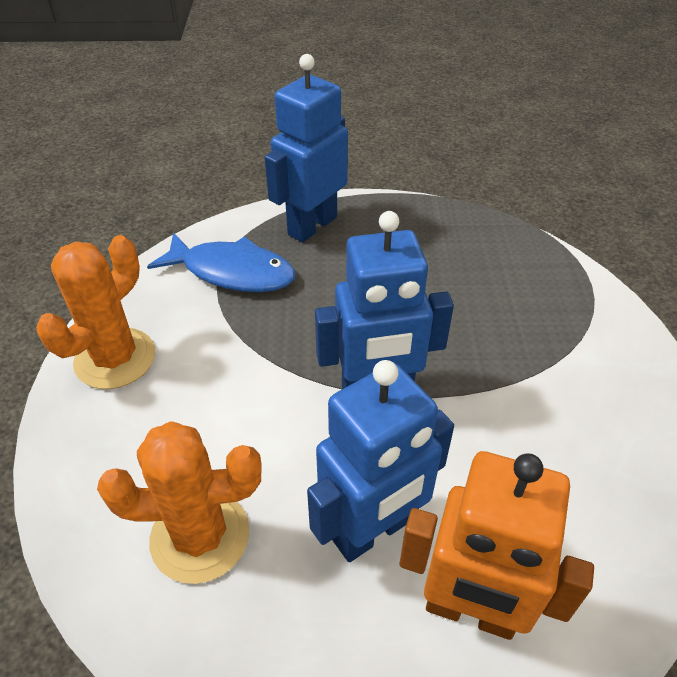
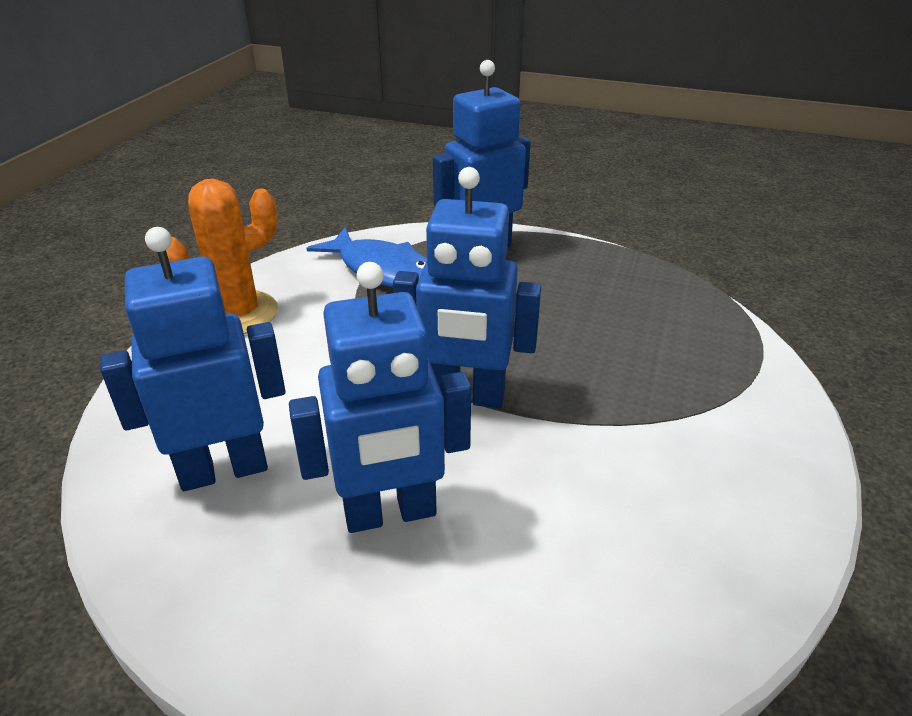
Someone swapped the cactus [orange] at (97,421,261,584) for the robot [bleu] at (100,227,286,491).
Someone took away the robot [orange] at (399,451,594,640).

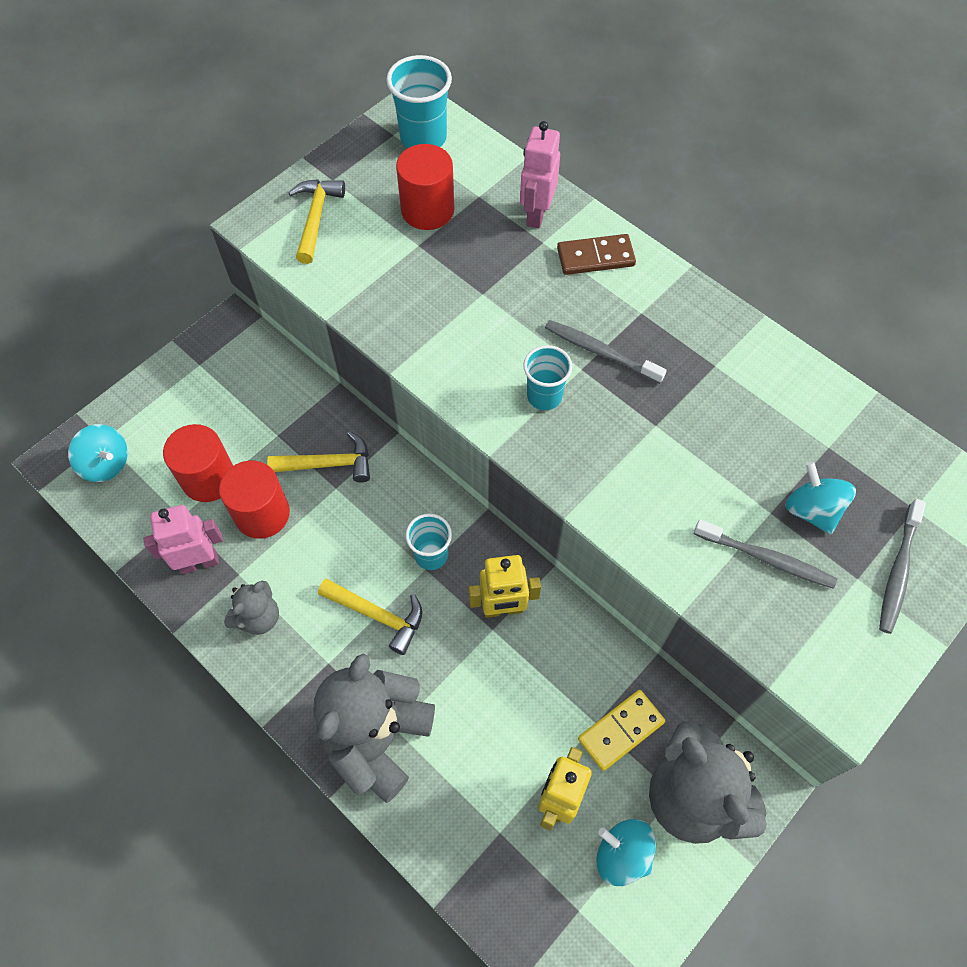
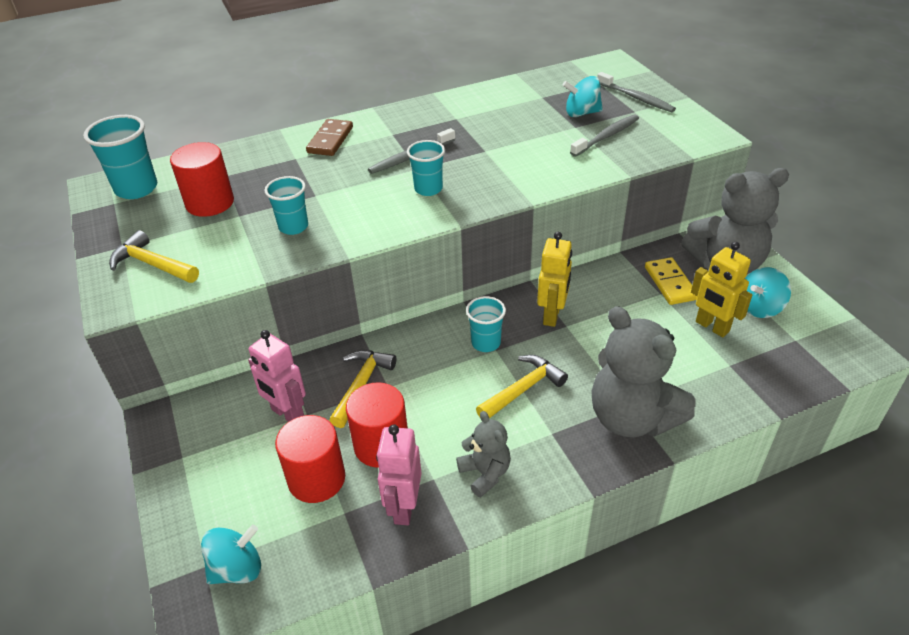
Someone carried the robot [rose] from (520,121,560,228) to (248,330,306,422).
Someone put down the gobelet [turquoise] at (265,176,308,235).

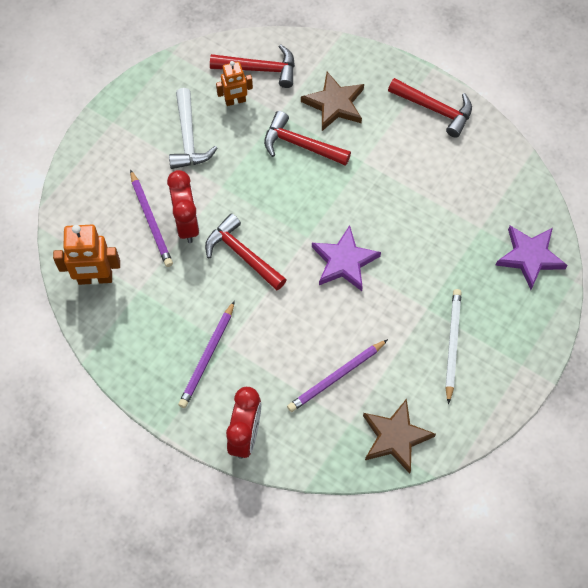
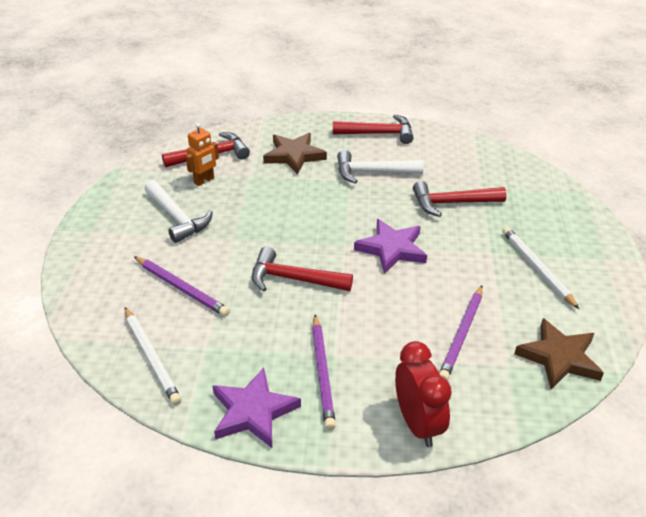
Someone swapped the robot [orange] at (53,225,120,285) for the crayon [blanc] at (125,307,181,405).
Someone carried the étoile [violet] from (495,226,567,290) to (212,368,301,448).
Someone put down the marteau [blanc] at (337,150,424,184).
Someone carried the marteau [rouge] from (264,111,351,166) to (413,181,507,217).
Someone took away the réveil [rouge] at (167,170,199,243).

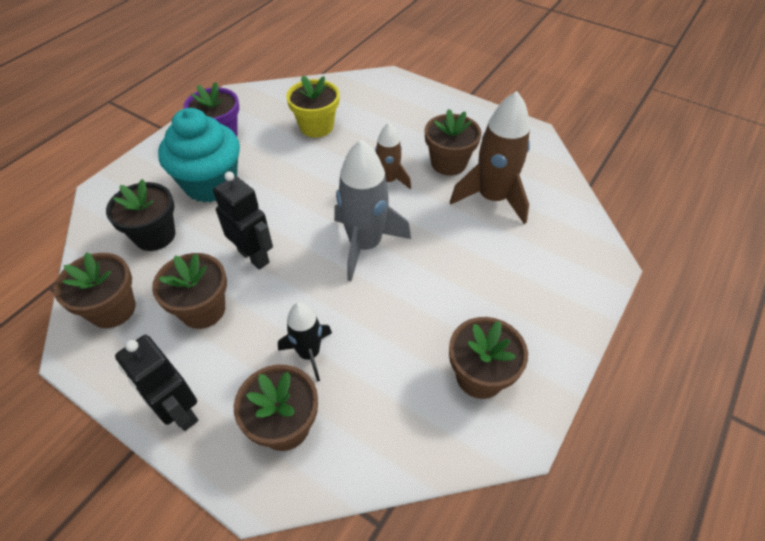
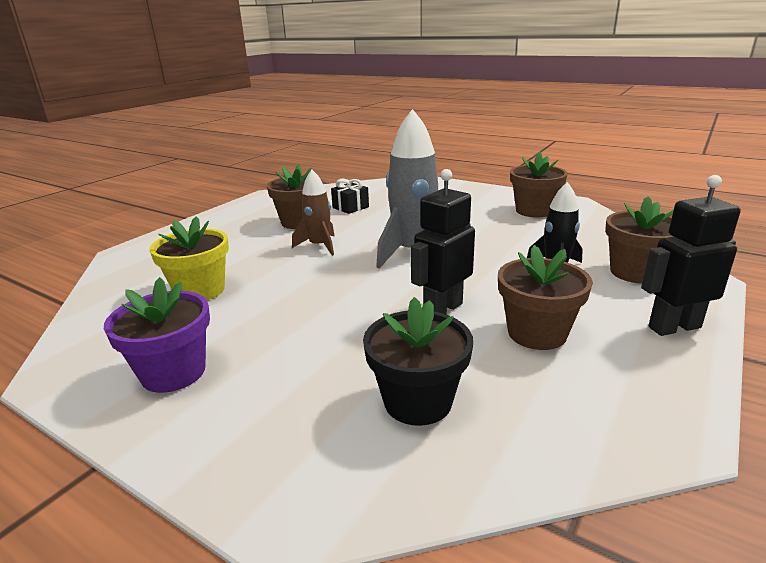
Someone swapped the fusée [marron] at (450,91,530,224) for the cadeau [noir] at (331,179,369,214).
Someone rotated the robot [noir] at (115,335,198,431) by 150 degrees counterclockwise.
Someone took away the pot de fleurs [marron] at (54,252,136,328).
Someone took away the muffin [turquoise] at (158,108,240,203).

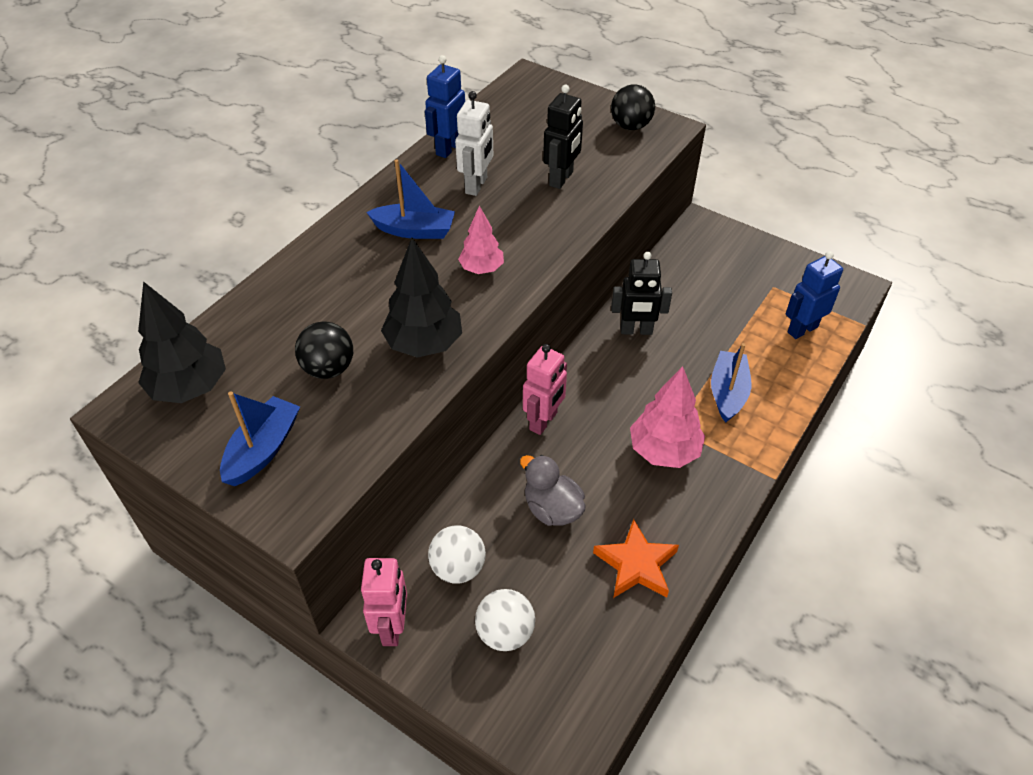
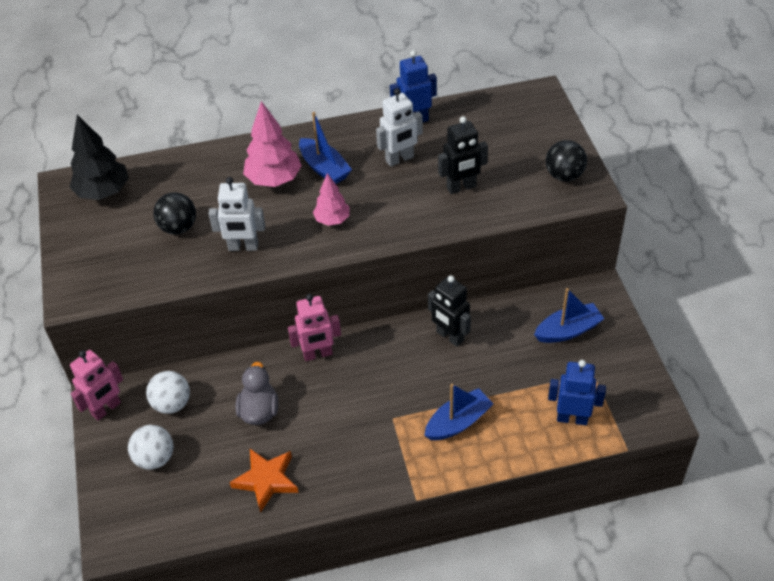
Someone swapped the arbre [noir] at (381,238,462,358) for the robot [blanc] at (209,177,265,251).
Someone carried the arbre [rose] from (630,366,705,468) to (243,101,302,187).
Someone carried the bateau [bleu] from (220,392,300,486) to (534,288,604,343).

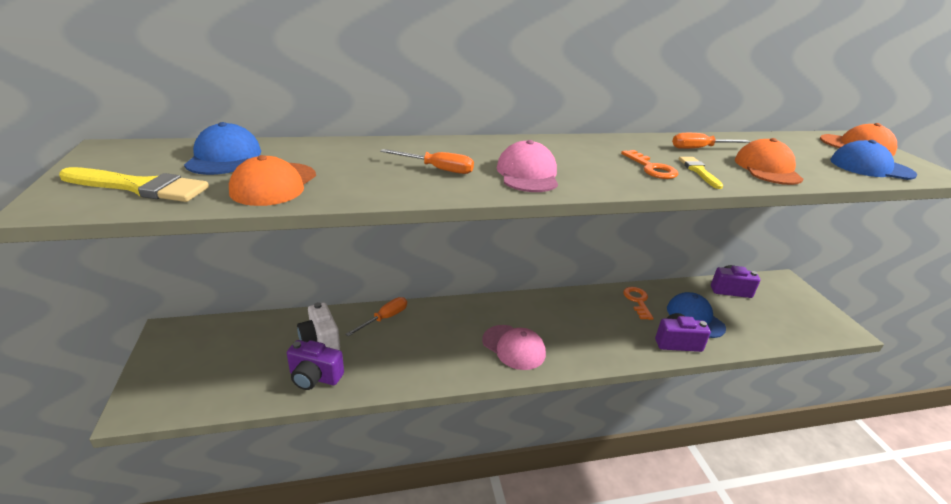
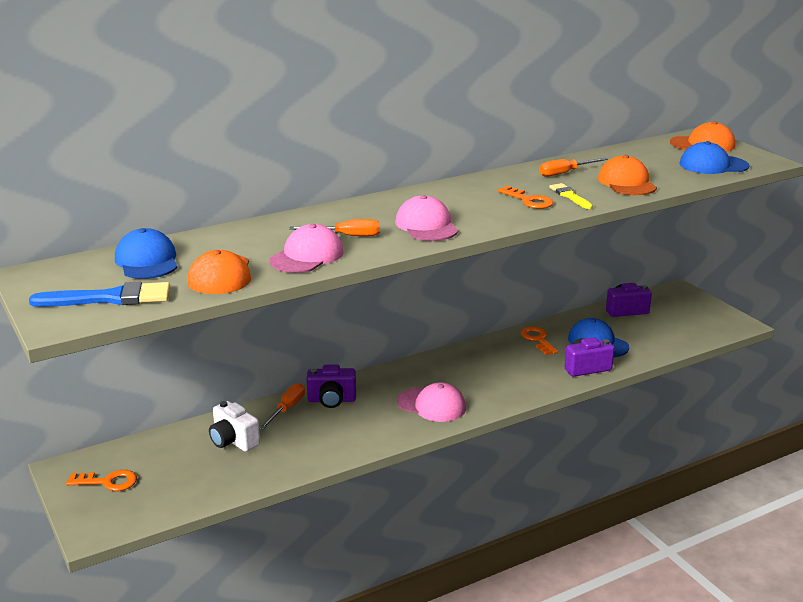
Someone repainted the pinceau [jaune] at (59,167,209,202), which became the pinceau [bleu] at (29,282,170,307).
Someone put down the clé [orange] at (66,470,137,491).
Someone put down the casquette [rose] at (269,224,344,273).
Someone carried the appareil photo [violet] from (287,340,344,390) to (307,364,356,408).

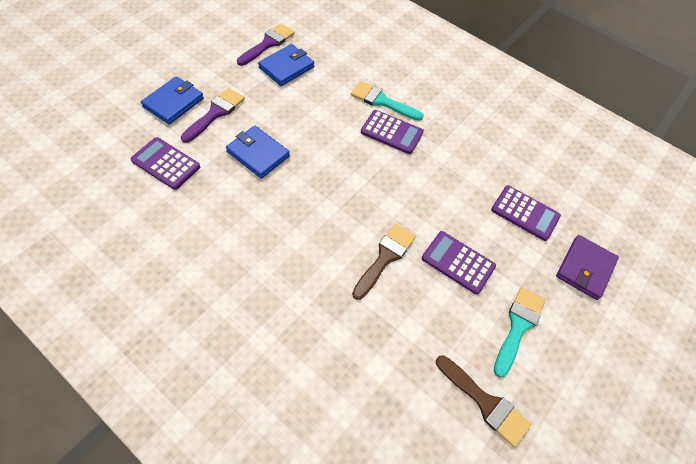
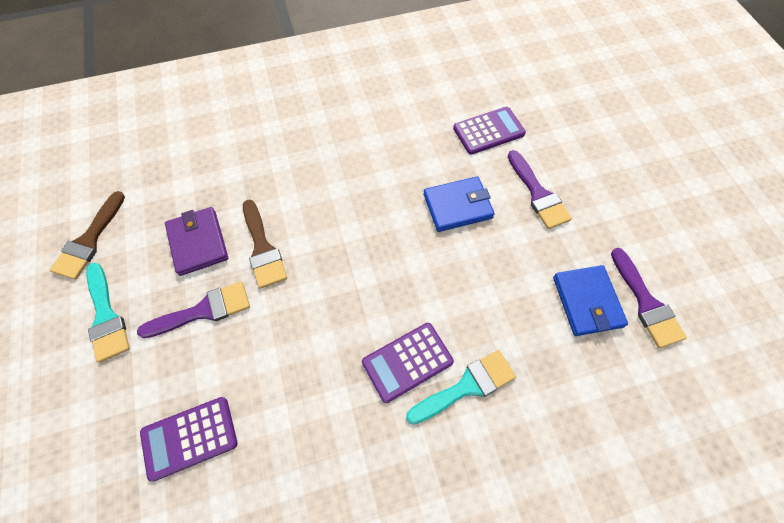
Someone rotated the pinceau [marron] at (436,355,531,447) by 60 degrees counterclockwise.
Someone swapped the calculatrice [violet] at (422,231,496,294) for the pinceau [violet] at (137,282,250,338).
Someone carried the portefeuille [violet] from (556,235,619,300) to (165,207,228,276).
Someone took away the portefeuille [bleu] at (141,76,204,125).

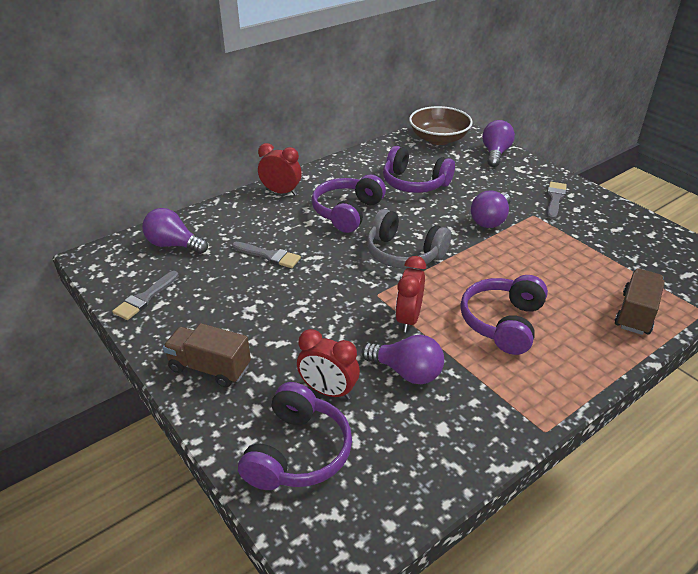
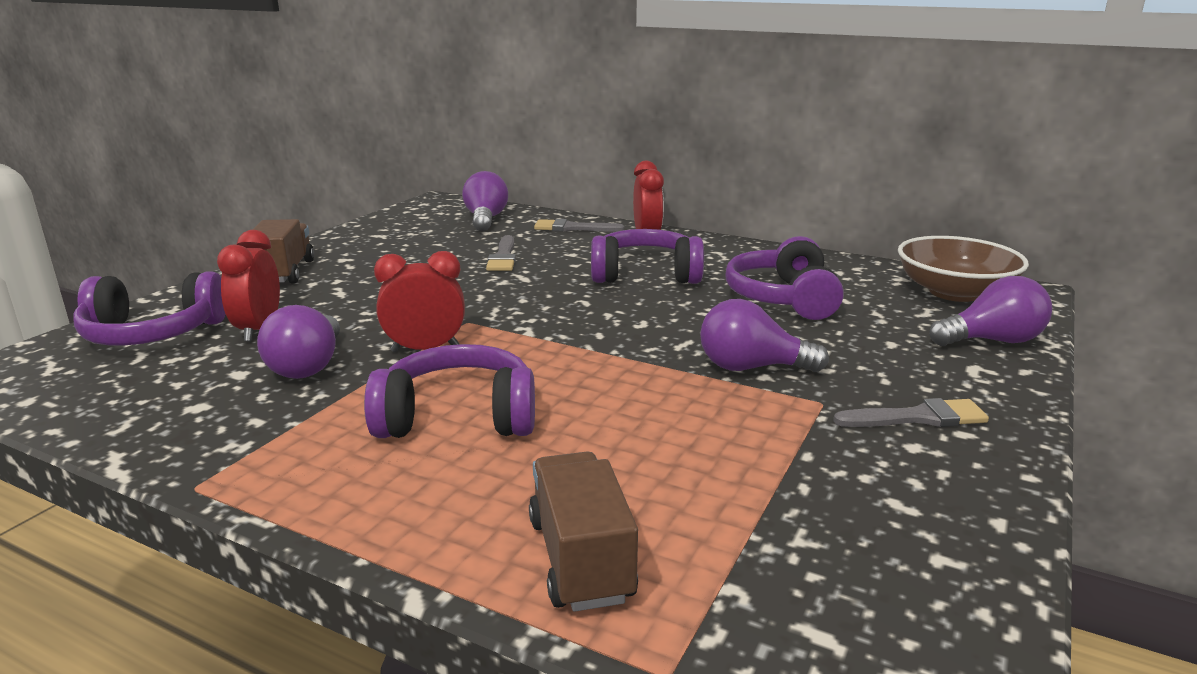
Someone rotated the camion [marron] at (615,268,665,335) by 105 degrees counterclockwise.
Someone carried the pinceau [gris] from (112,271,179,320) to (534,219,624,232).
Someone took away the casque audio [gris] at (367,209,451,269).

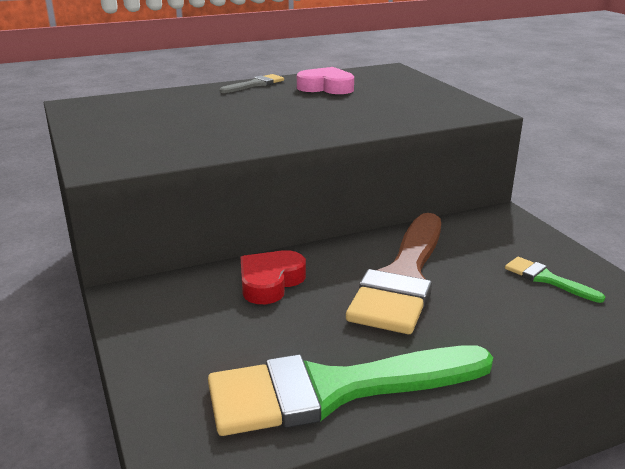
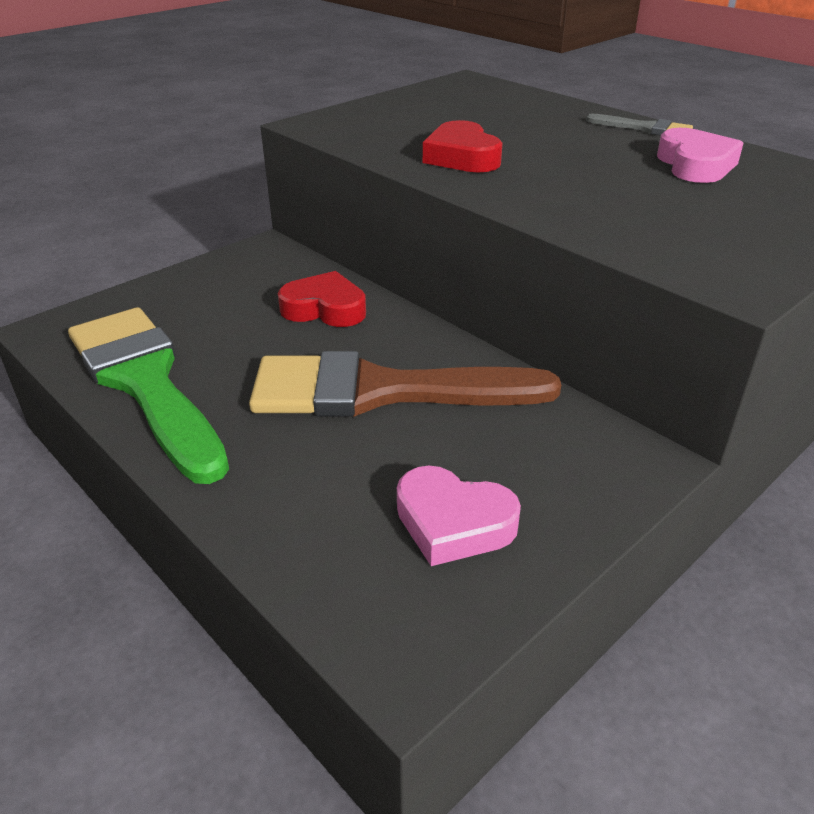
Someone swapped the pinceau [vert] at (505,257,605,303) for the cœur [rose] at (397,466,521,566).
Someone put down the cœur [rouge] at (423,120,503,172).

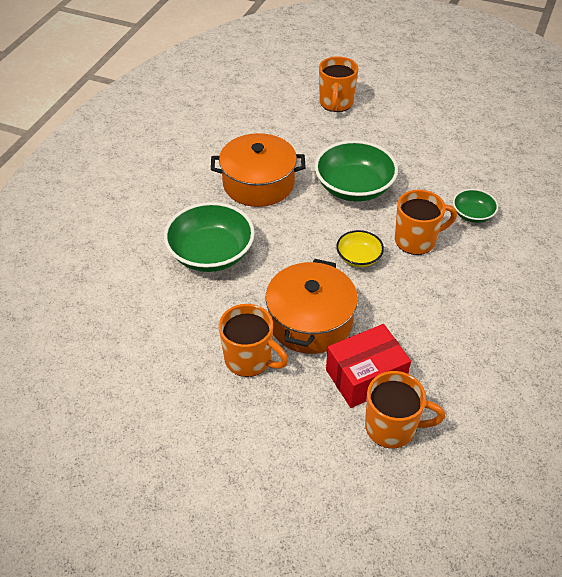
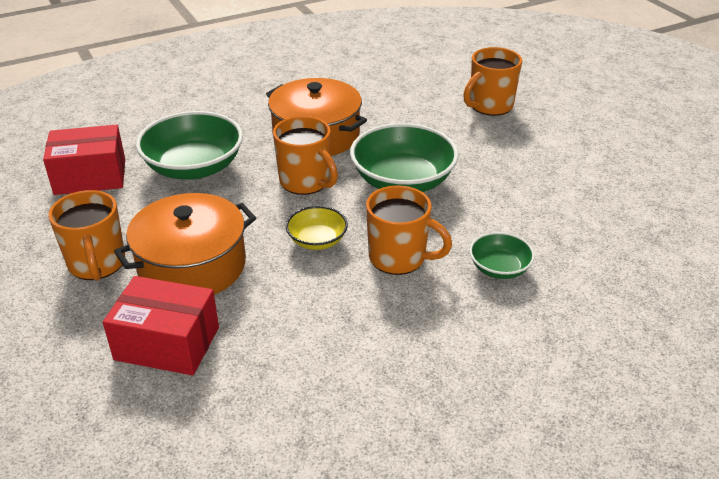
Someone put down the boîte [rouge] at (43,125,125,195).
Someone carried the tasse [orange] from (365,371,445,448) to (273,116,338,195).

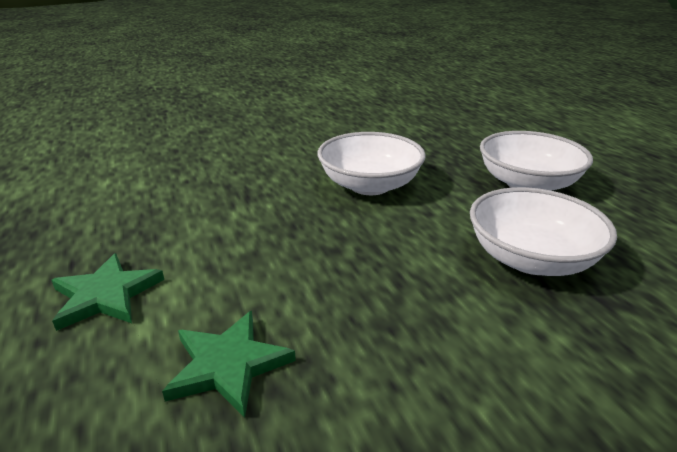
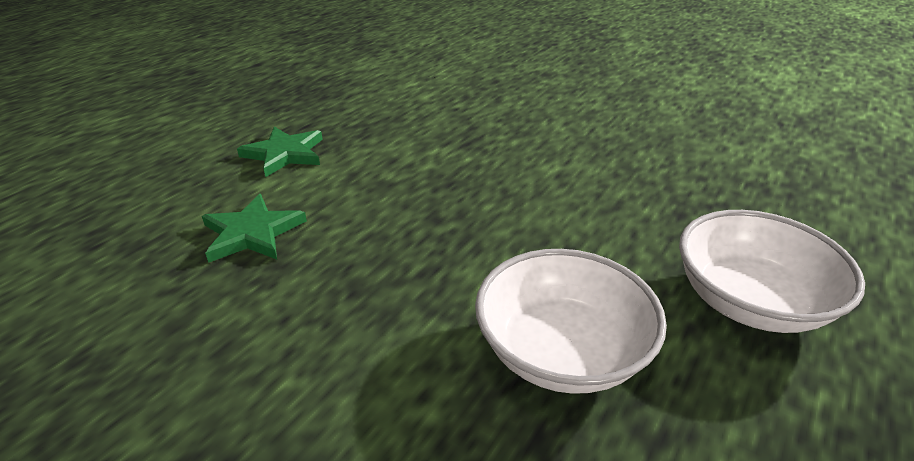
Someone took away the bol [blanc] at (317,132,426,195).

